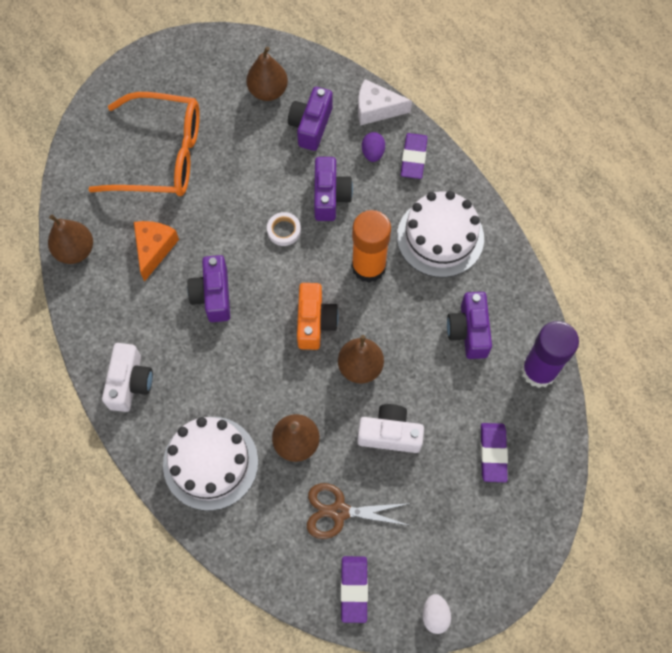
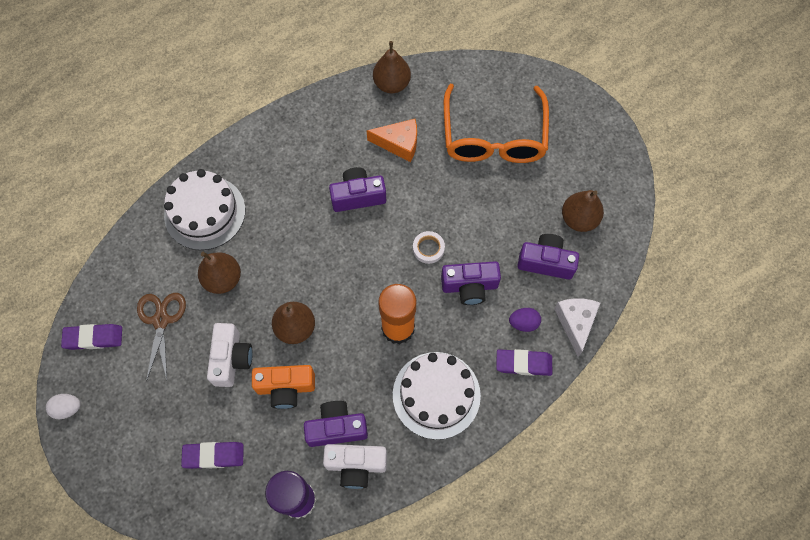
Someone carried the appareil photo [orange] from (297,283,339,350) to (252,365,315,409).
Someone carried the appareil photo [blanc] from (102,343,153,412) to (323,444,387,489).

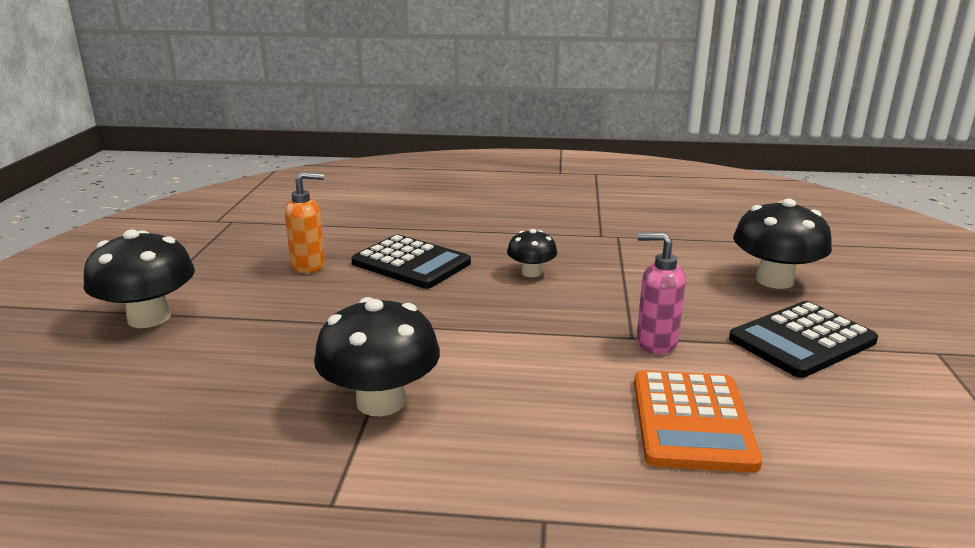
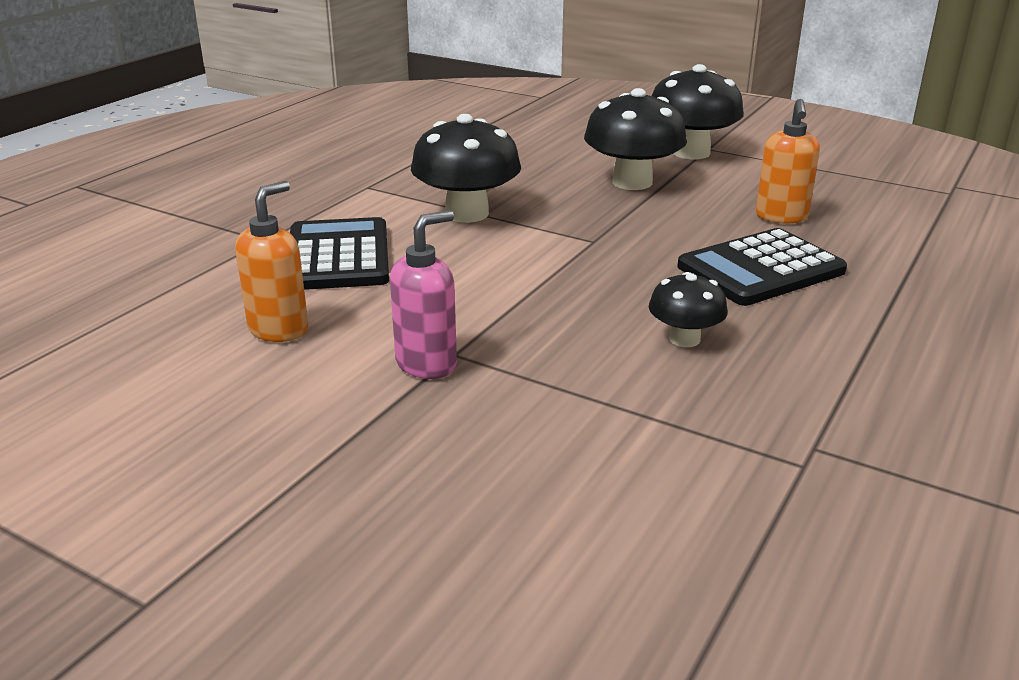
Someone swapped the calculatrice [orange] at (634,371,762,473) for the distributeur de savon [orange] at (235,181,308,342).
Someone carried the calculatrice [noir] from (729,301,878,378) to (290,217,389,290).
Someone carried the champignon [noir] from (733,199,832,289) to (584,88,687,190).

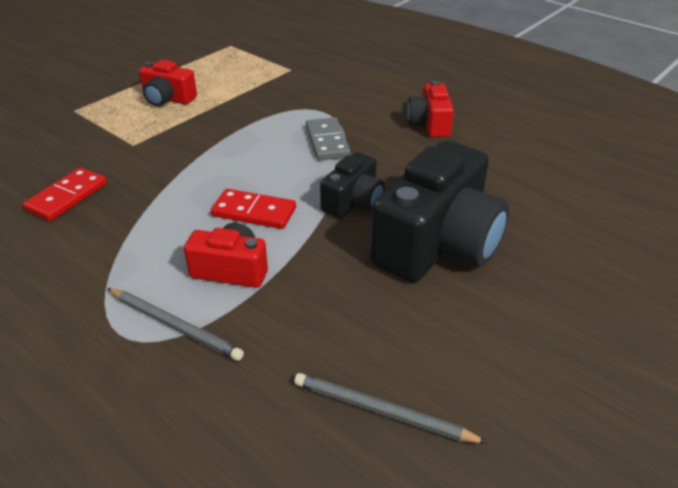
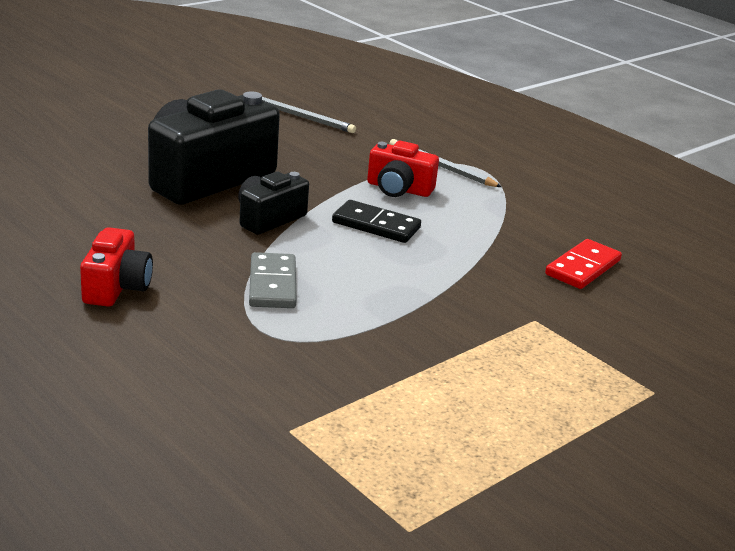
Someone repainted the domino [rouge] at (211,189,296,229), which became the domino [noir] at (332,200,421,243).
Someone took away the appareil photo [rouge] at (139,60,197,107).

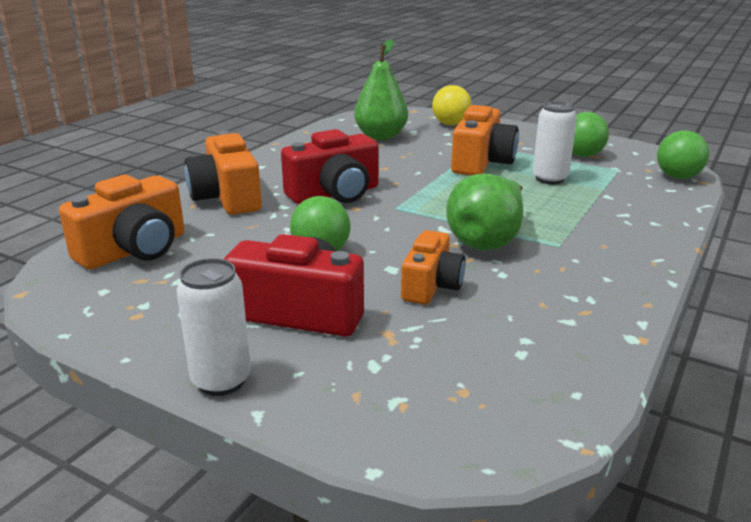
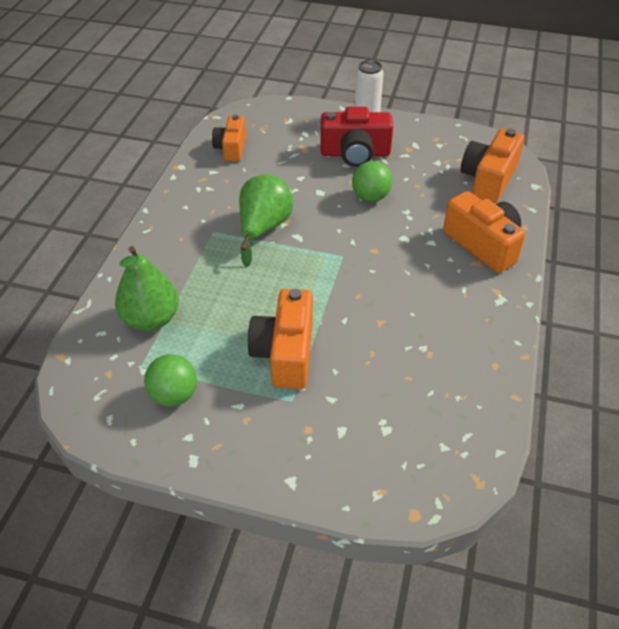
Someone carried the poire [vert] from (354,39,408,140) to (115,246,179,331).
Someone carried the appareil photo [orange] from (401,230,466,305) to (212,114,246,161).
Someone took away the appareil photo [rouge] at (281,129,379,204).
Someone took away the balle [jaune] at (432,85,472,125).
Someone took away the canette [blanc] at (533,101,577,184).
Someone took away the balle [vert] at (657,130,709,179).

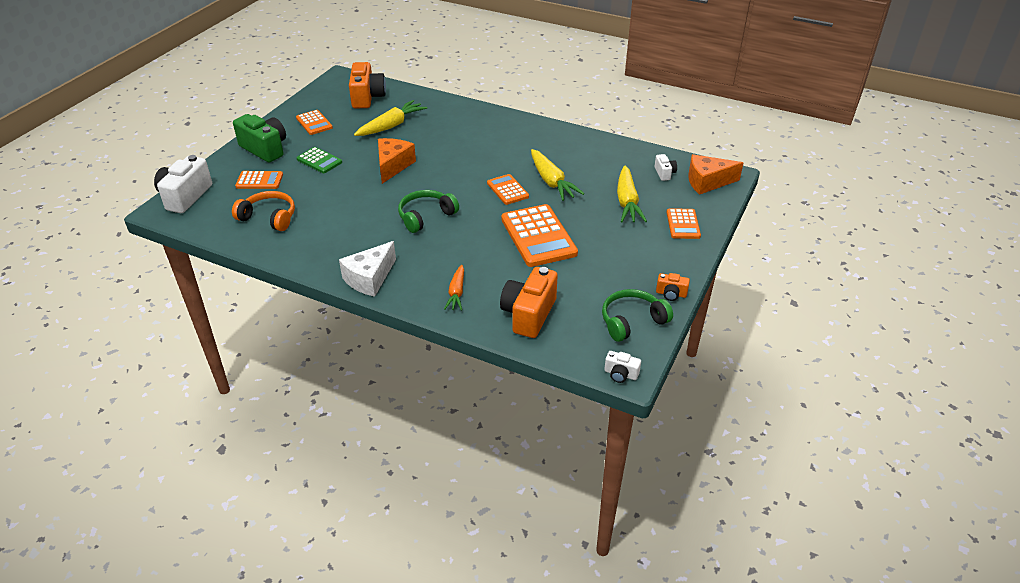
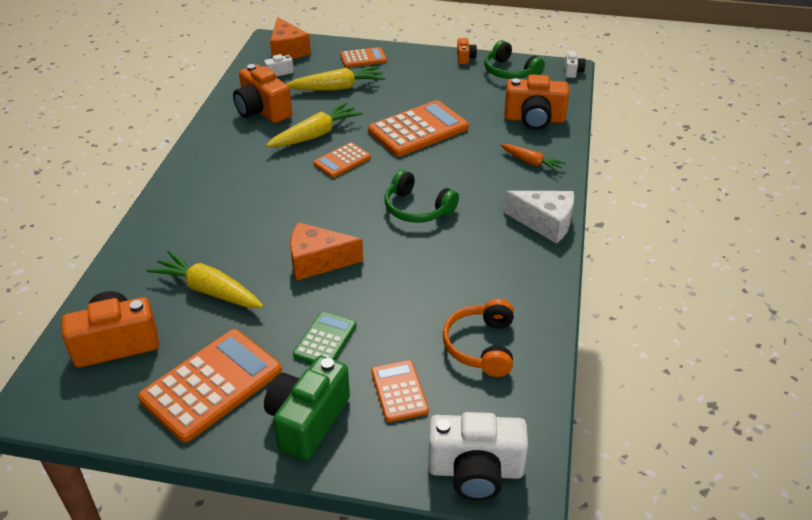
Someone scaled the calculatrice [orange] at (296,110,333,135) by 1.82.
Someone put down the appareil photo [orange] at (233,64,292,123).
Someone rotated the carotte [orange] at (444,265,464,311) by 45 degrees clockwise.

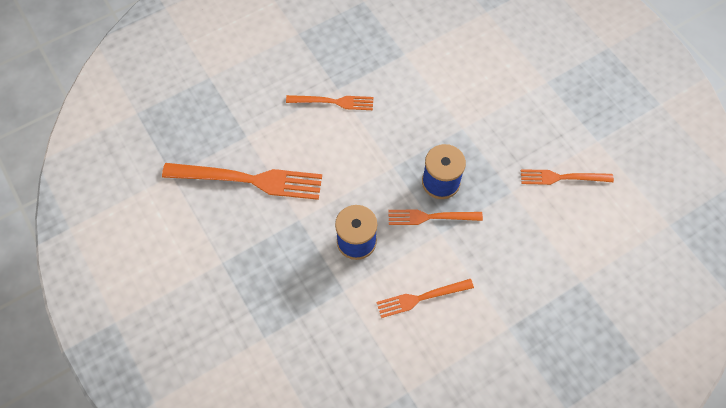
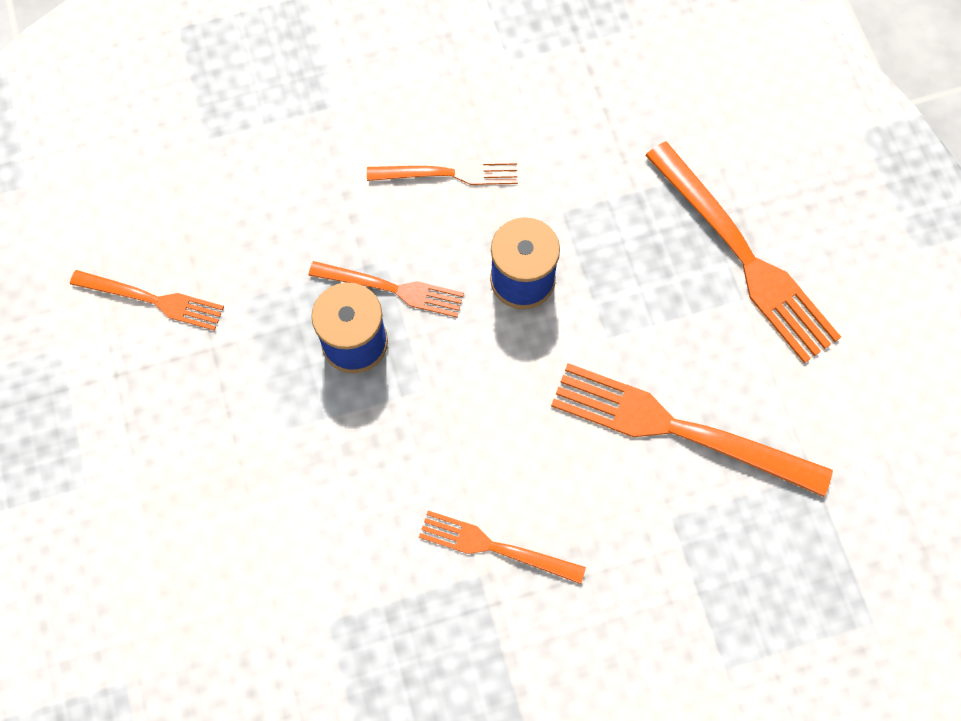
Someone put down the fourchette [orange] at (645,142,841,363).

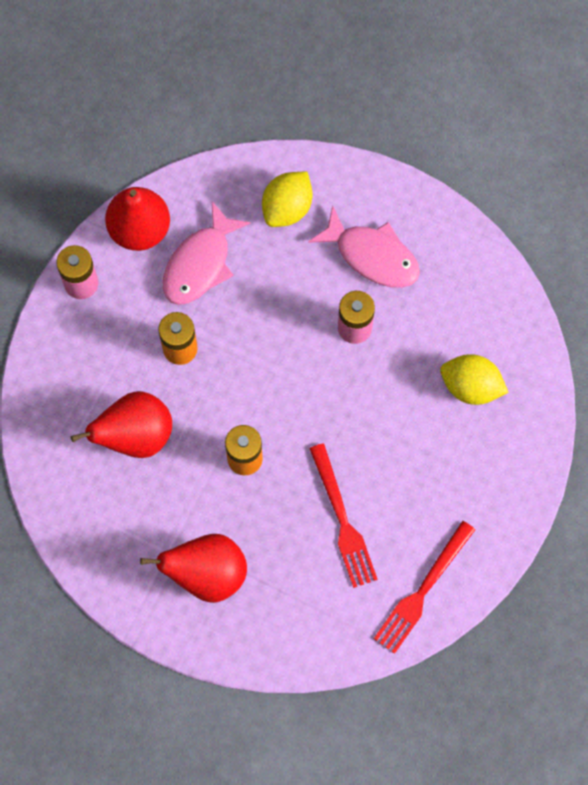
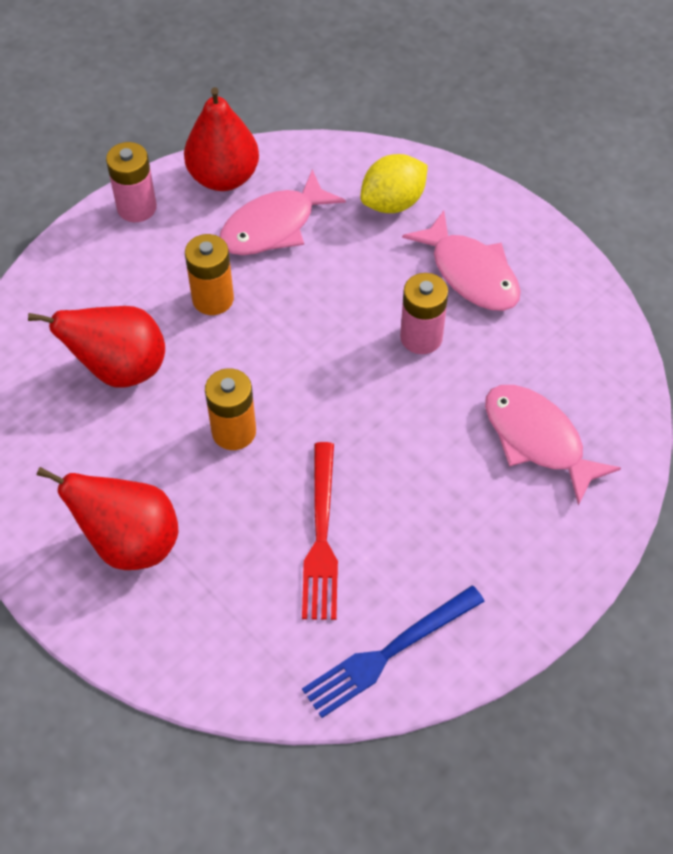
Someone repainted the fourchette [rouge] at (374,521,475,654), which became the fourchette [bleu] at (302,585,485,718).
Someone swapped the citron [jaune] at (440,354,509,405) for the poisson [rose] at (485,385,621,506).

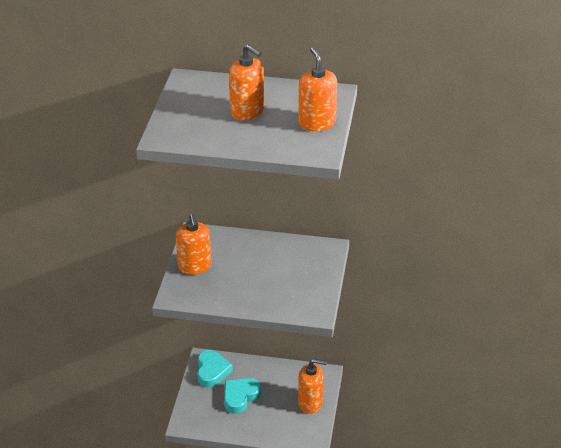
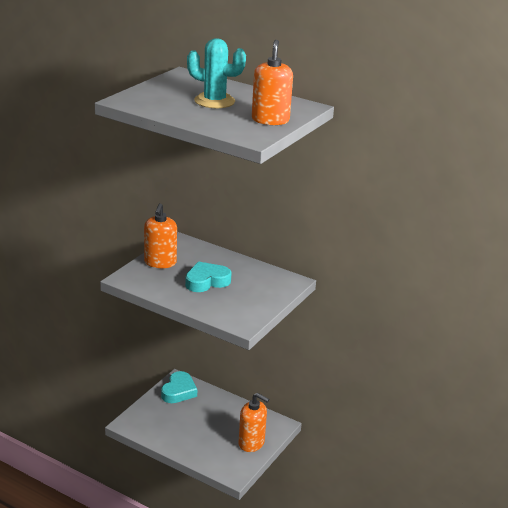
Someone carried the cœur [turquoise] from (224,378,261,414) to (185,261,232,292).
Someone swapped the distributeur de savon [orange] at (229,44,264,120) for the cactus [turquoise] at (187,38,246,108).

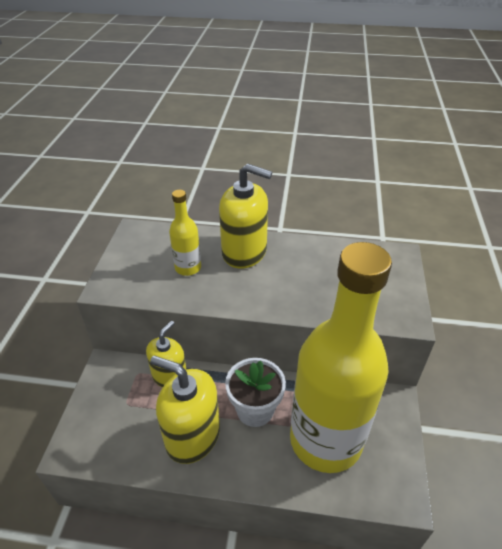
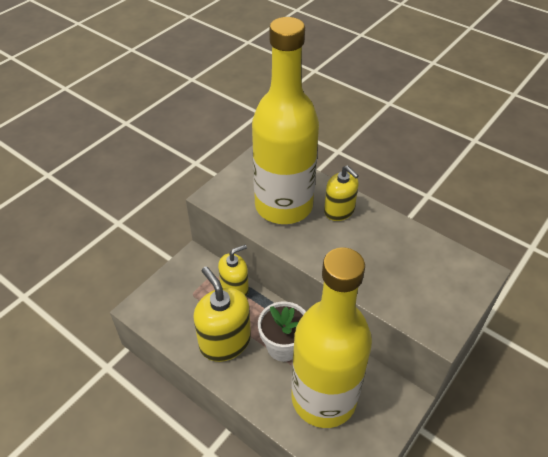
Someone scaled the bouteille [jaune] at (169,190,201,276) by 2.41.
Someone scaled the distributeur de savon [jaune] at (219,164,272,269) by 0.66.

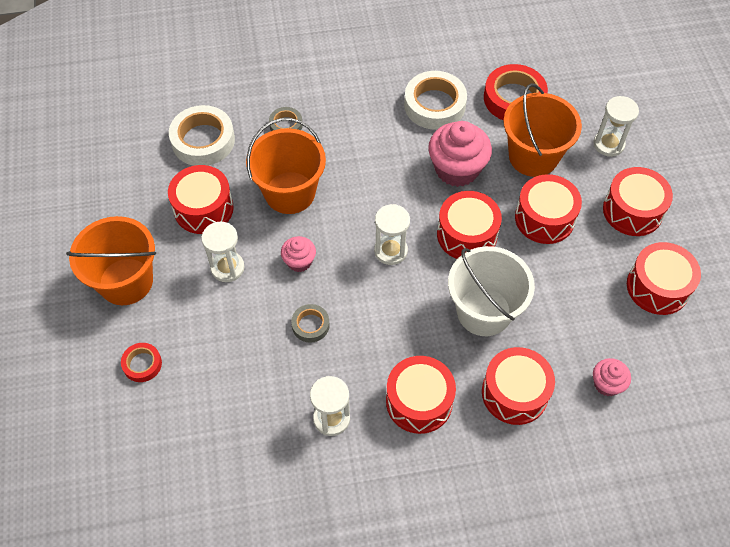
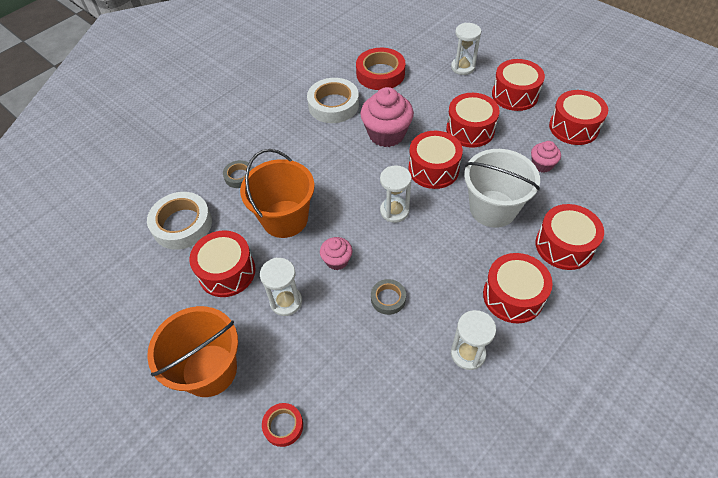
Someone carried the muffin [rose] from (593,358,631,396) to (531,141,561,173).
Someone took away the seau [orange] at (503,83,582,177).

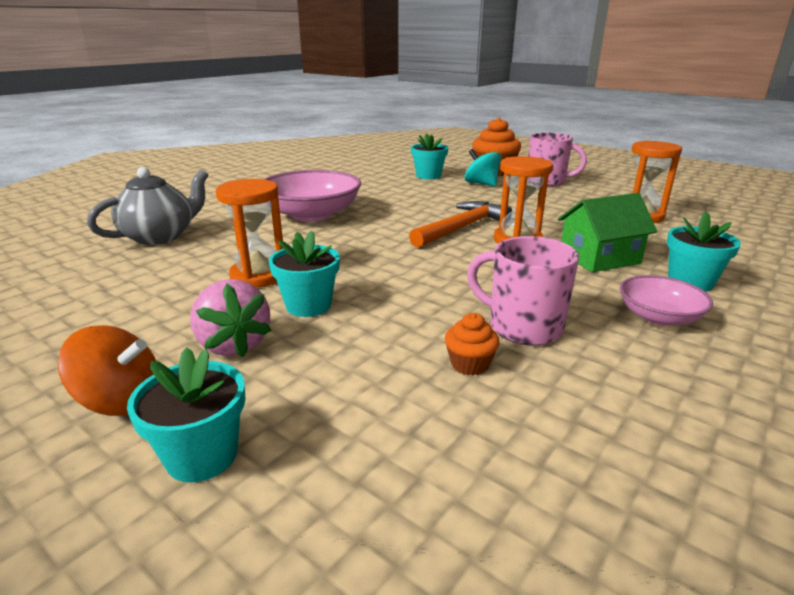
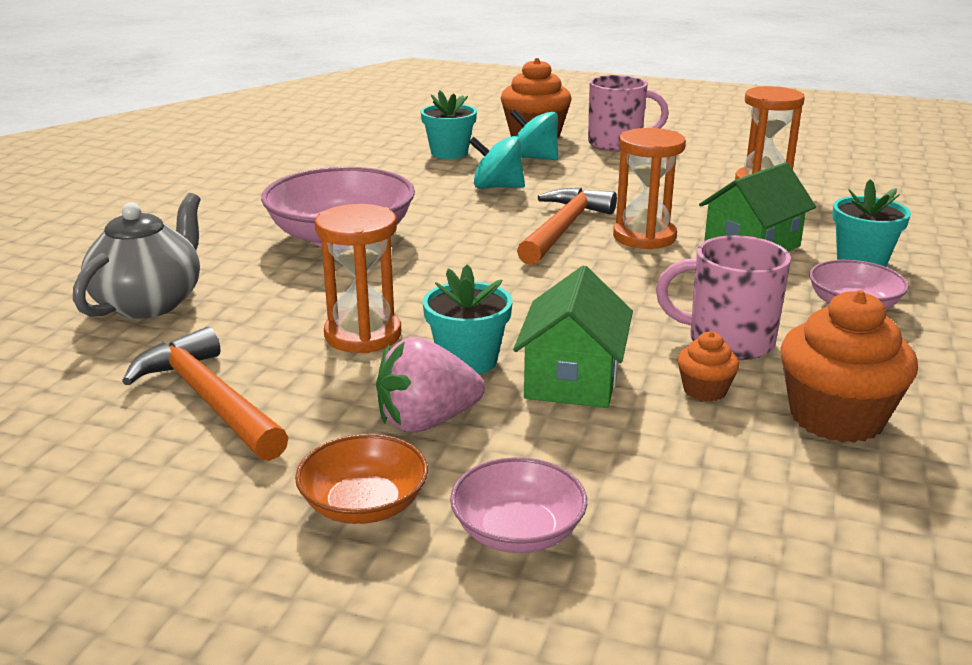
Someone put down the marteau [orange] at (122,327,288,461).
Someone swapped the toupie [orange] at (58,325,156,416) for the bol [orange] at (295,434,428,524).
Someone rotated the fraise [rose] at (190,279,271,357) by 120 degrees clockwise.
Someone swapped the pot de fleurs [turquoise] at (127,347,245,483) for the bol [rose] at (450,457,587,553).
Someone put down the toupie [turquoise] at (469,136,525,189).
Someone put down the maison [vert] at (513,265,633,408).
Someone put down the muffin [orange] at (780,290,918,443).

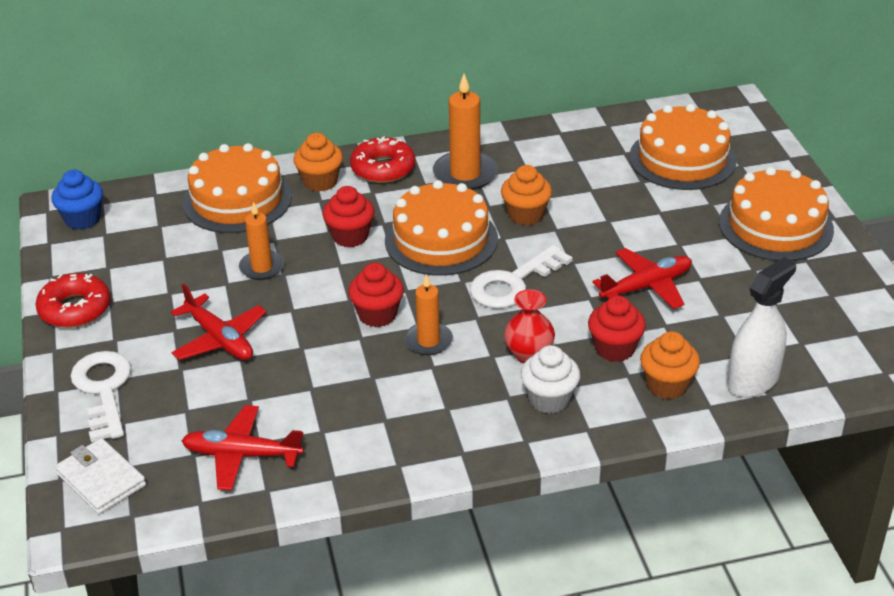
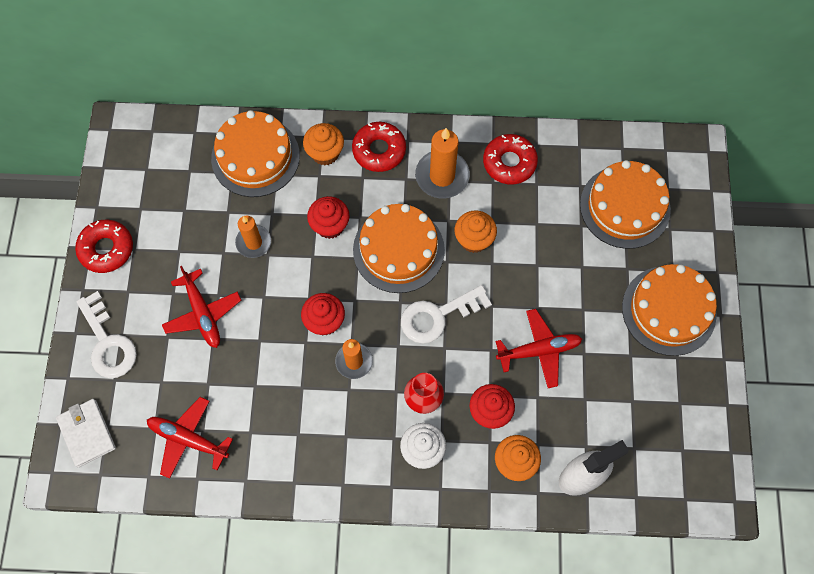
Someone rotated the clé [blanc] at (70,351,131,442) by 150 degrees clockwise.
Someone put down the beignet [rouge] at (483,134,538,184).
Someone took away the muffin [bleu] at (51,169,103,230).

